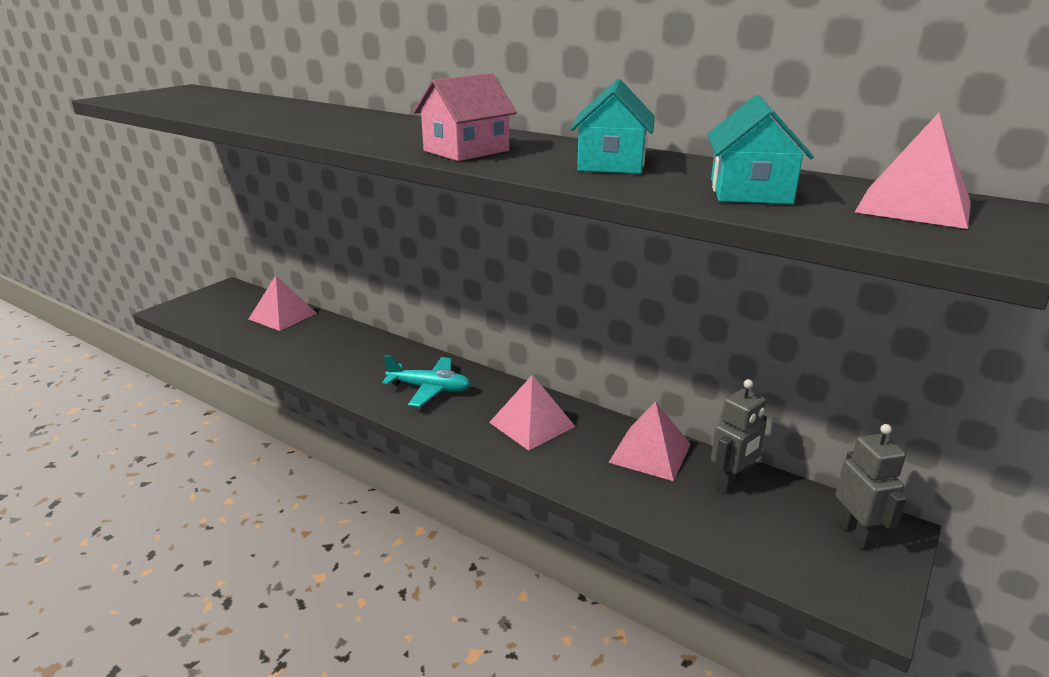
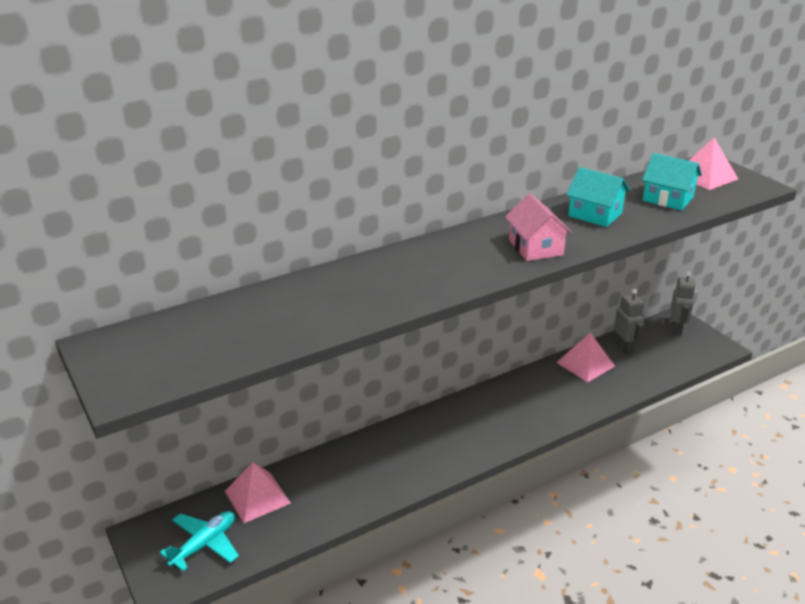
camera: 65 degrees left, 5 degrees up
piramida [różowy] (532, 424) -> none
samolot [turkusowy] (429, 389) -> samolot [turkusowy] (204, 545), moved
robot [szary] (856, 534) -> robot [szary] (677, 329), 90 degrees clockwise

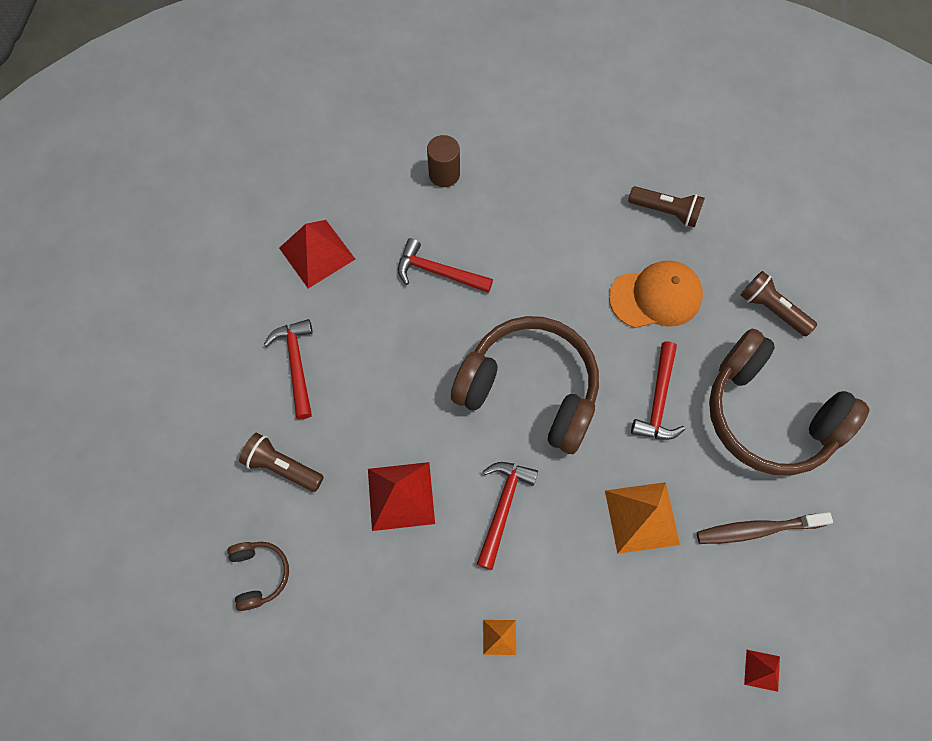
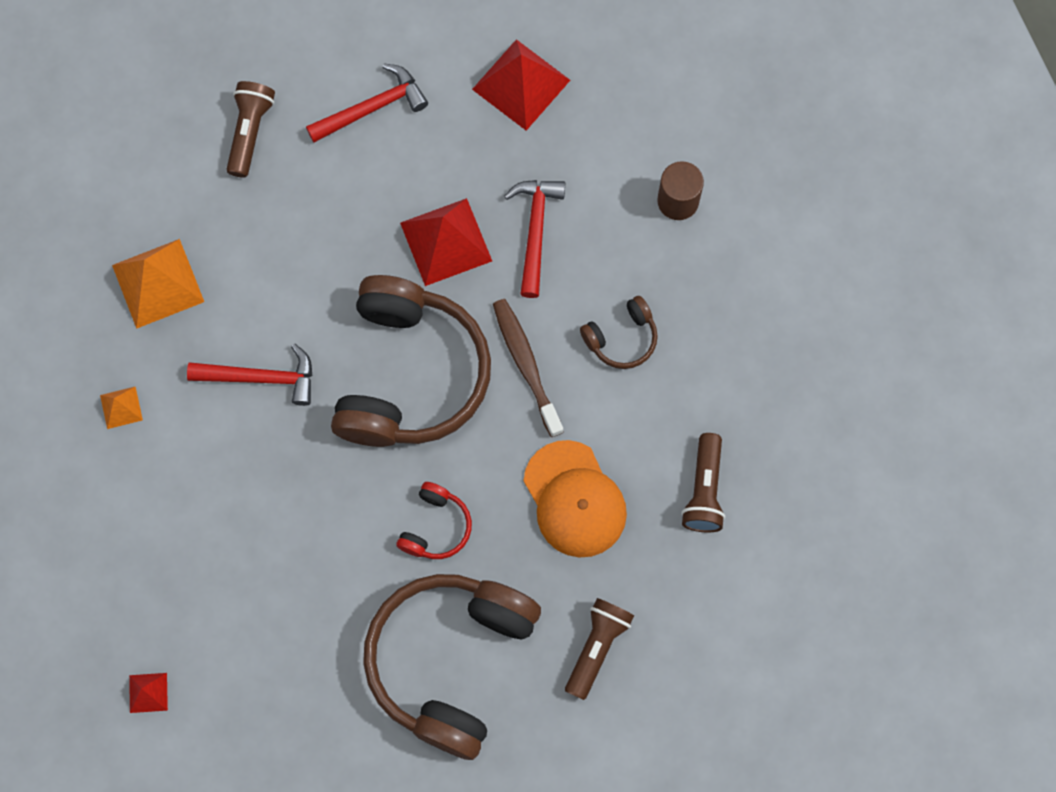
camera: 75 degrees right, 5 degrees up
słuchawki [brązowy] (260, 574) -> słuchawki [brązowy] (621, 338), moved
piramida [czerwony] (400, 496) -> piramida [czerwony] (446, 241), moved
piramida [pomarańczowy] (642, 517) -> piramida [pomarańczowy] (158, 283), moved
szczoteczka do zębów [brązowy] (756, 529) -> szczoteczka do zębów [brązowy] (526, 364), moved
młotek [czerwony] (658, 400) -> słuchawki [czerwony] (435, 527)

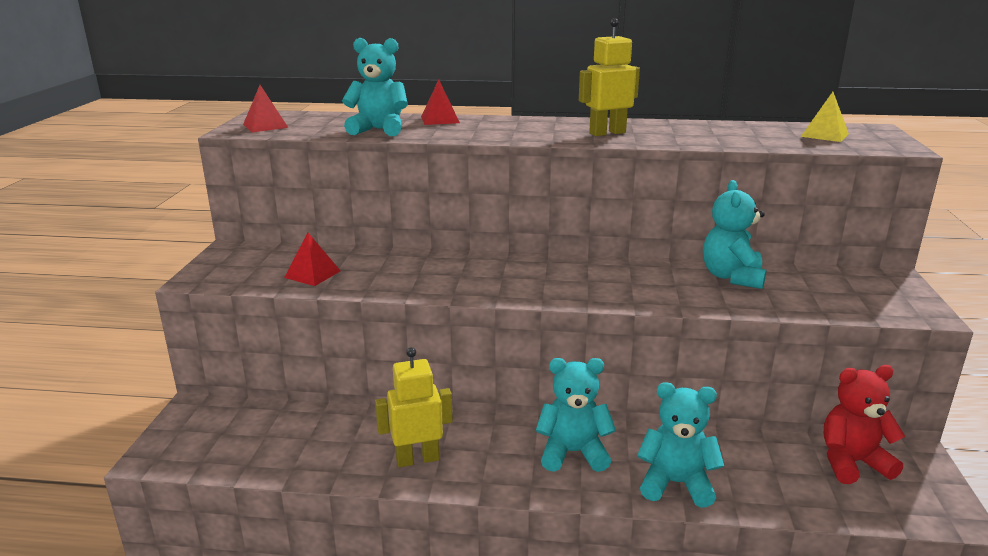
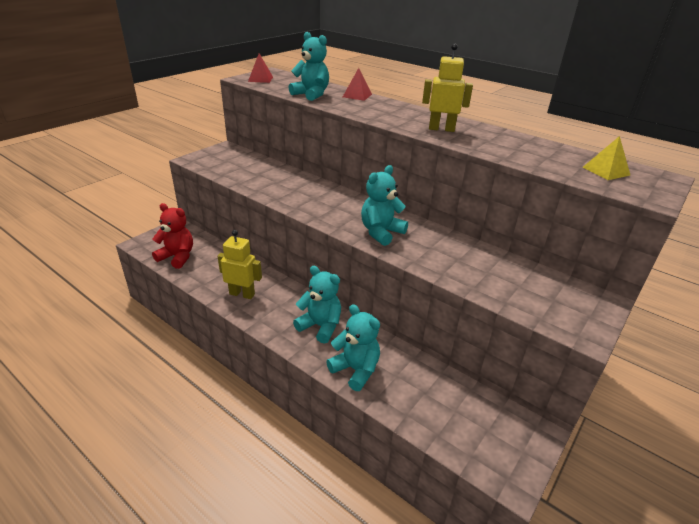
camera: 30 degrees right, 10 degrees up
piramida [czerwony] (312, 274) -> none
miś [turkusowy] (732, 277) -> miś [turkusowy] (381, 232), moved
miś [czerwony] (852, 462) -> miś [czerwony] (177, 257), moved

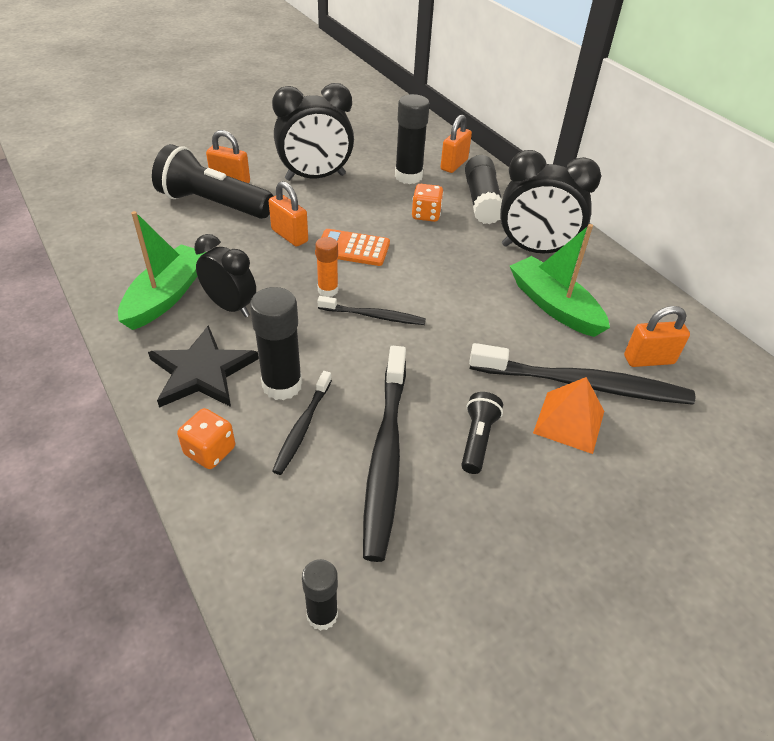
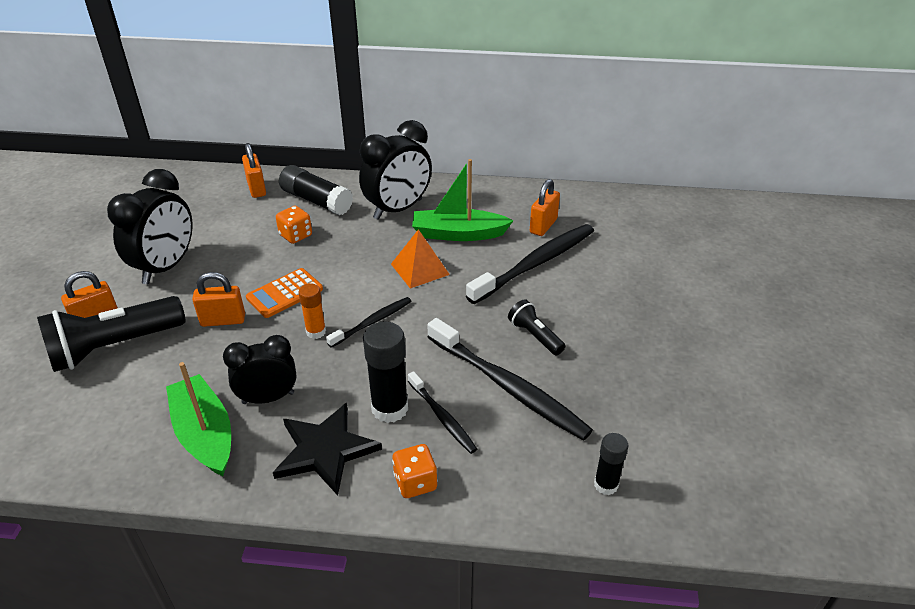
camera: 50 degrees left, 5 degrees down
klej w sztyfcie [czarny] (408, 176) -> none
piramida [pomarańczowy] (569, 422) -> piramida [pomarańczowy] (420, 269), moved

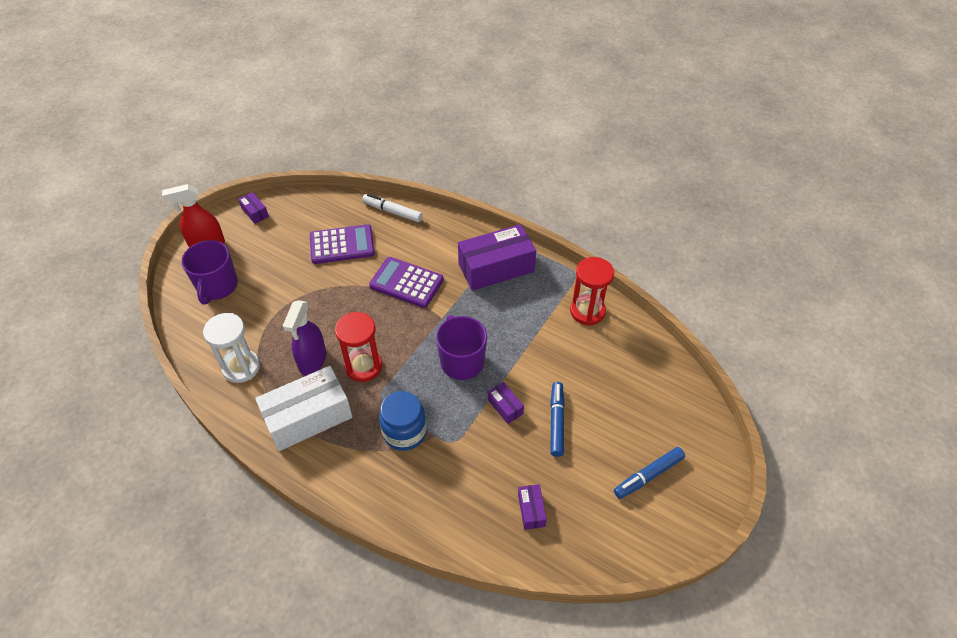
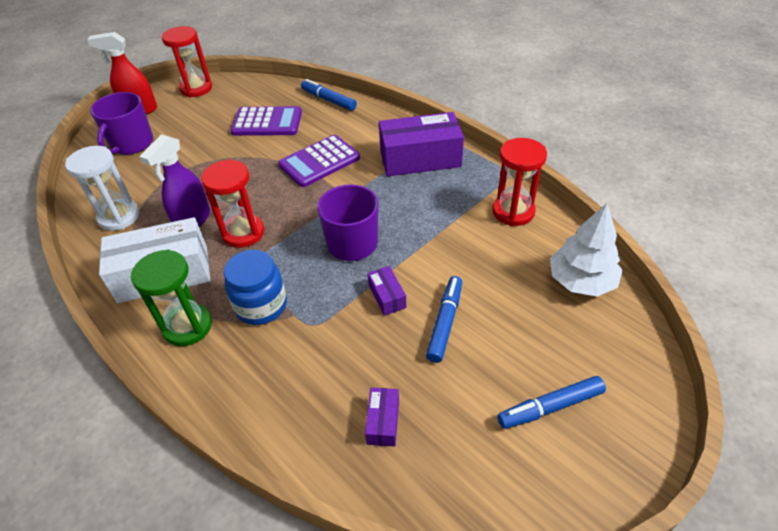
camera: 15 degrees right, 5 degrees down
none -> klepsydra [zielony] (187, 326)
none -> drzewko [biały] (581, 281)
pudełko [fioletowy] (255, 212) -> klepsydra [czerwony] (196, 88)
flamaster [biały] (392, 211) -> flamaster [niebieski] (328, 100)
kalkulator [fioletowy] (406, 283) -> kalkulator [fioletowy] (319, 161), 75 degrees counterclockwise

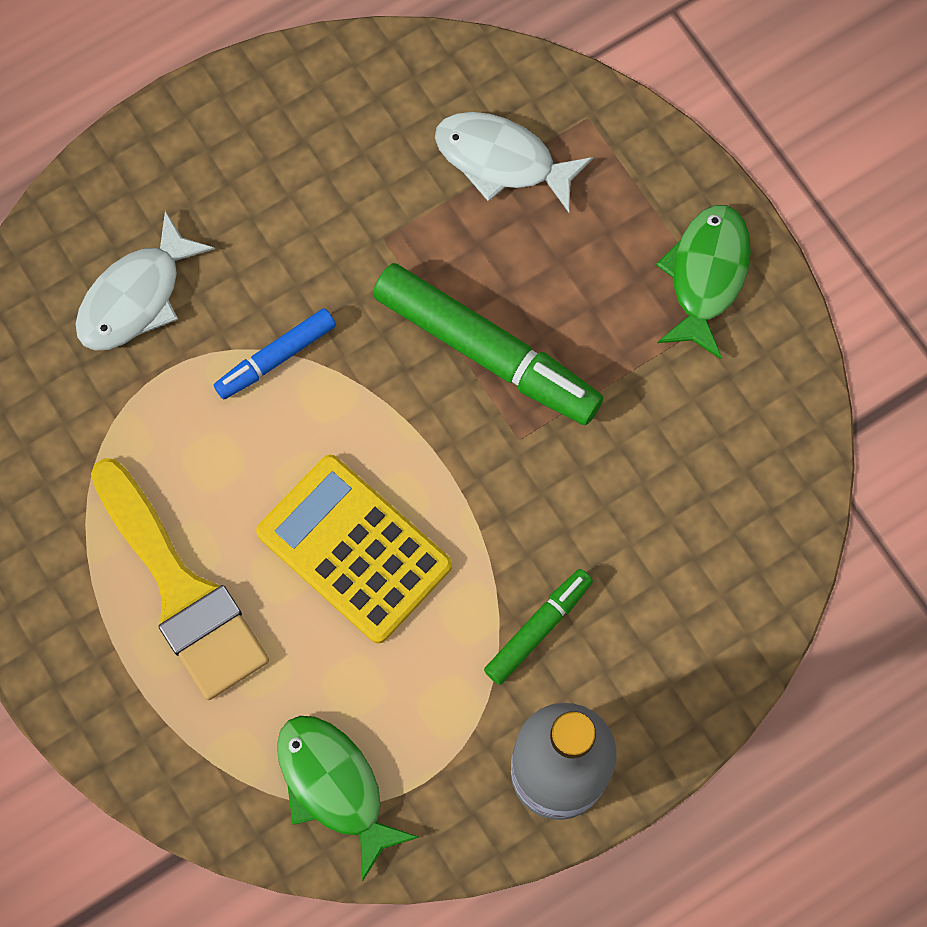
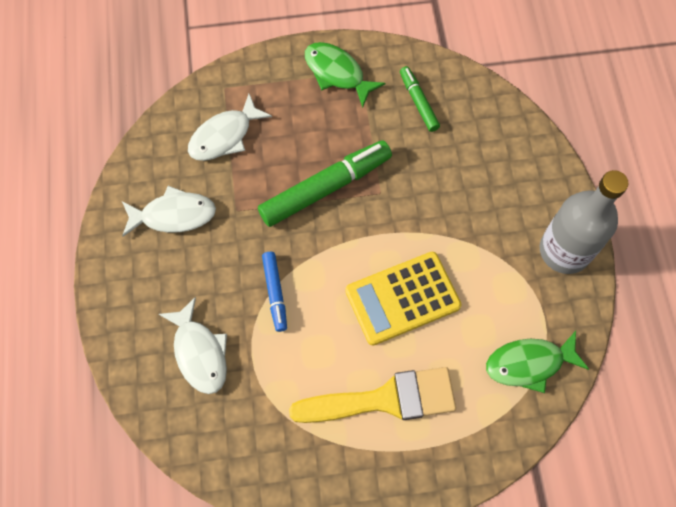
camera: 65 degrees left, 5 degrees down
none -> ryba [biały] (174, 215)
flamaster [zielony] (538, 628) -> flamaster [zielony] (418, 102), moved

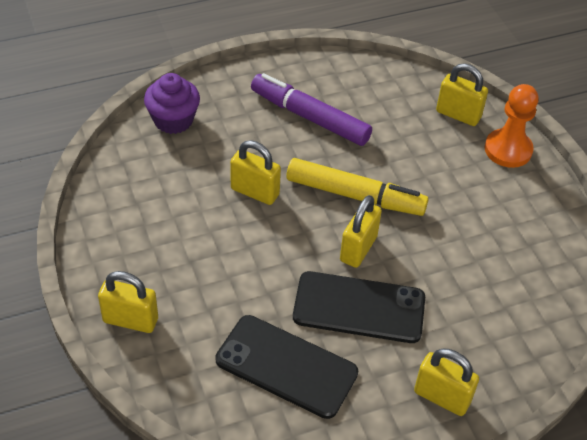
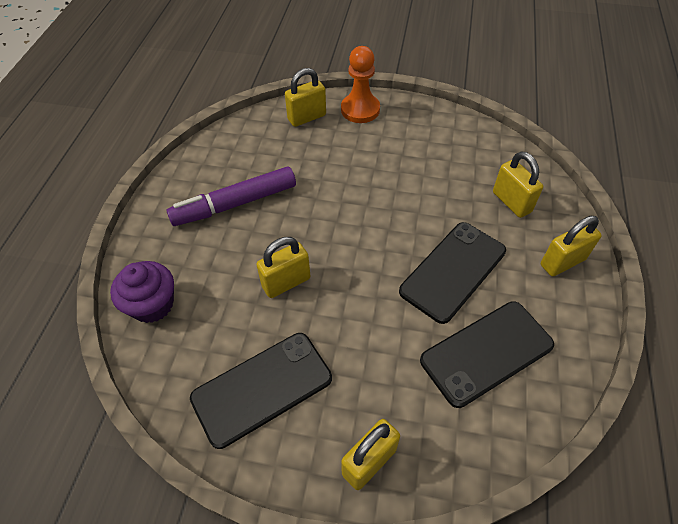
camera: 55 degrees left, 5 degrees up
flamaster [żółty] (355, 195) -> none
none -> telefon [czarny] (262, 388)
kłódka [żółty] (358, 249) -> kłódka [żółty] (511, 202), moved

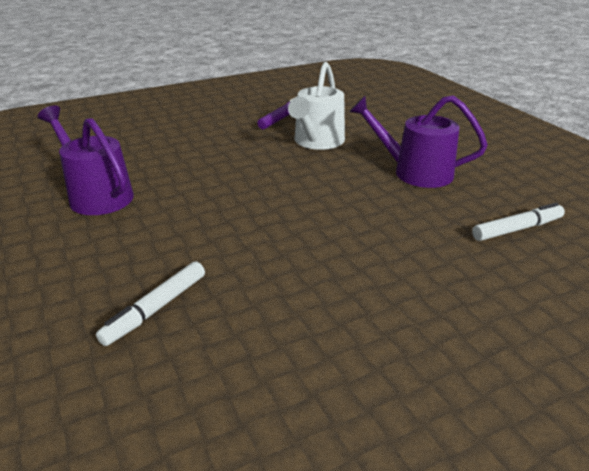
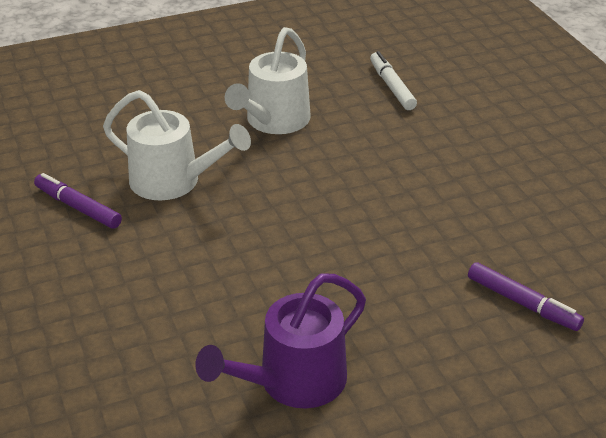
camera: 85 degrees left, 5 degrees up
flamaster [biały] (156, 309) -> flamaster [fioletowy] (522, 303)
konewka [fioletowy] (414, 172) -> konewka [biały] (274, 121)

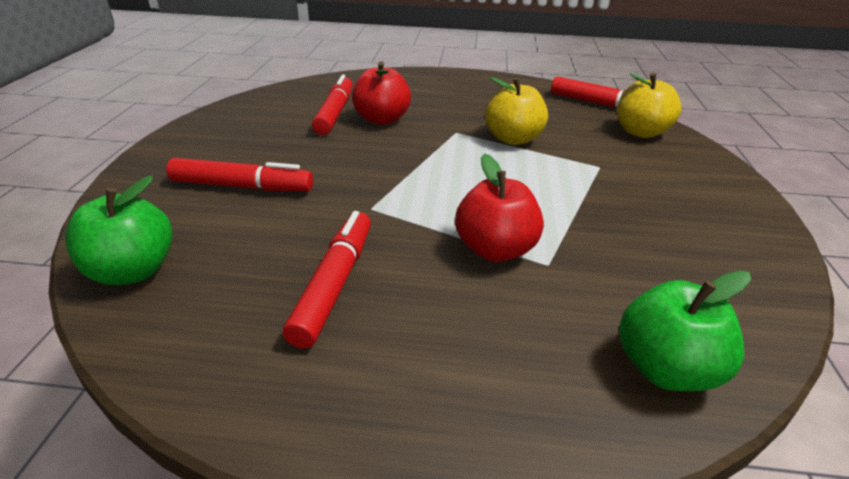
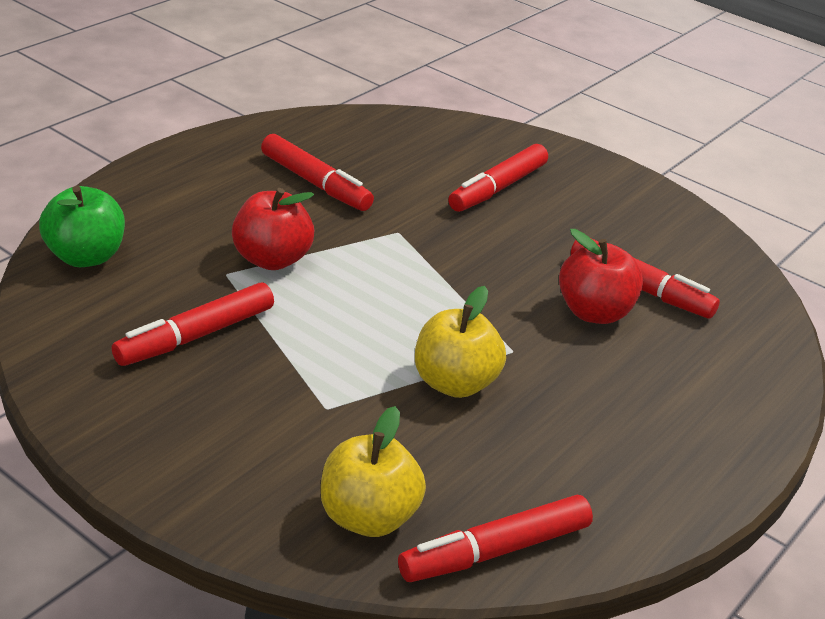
camera: 120 degrees right, 0 degrees up
jabłko [zielony] (132, 271) -> none
none -> flamaster [czerwony] (196, 336)

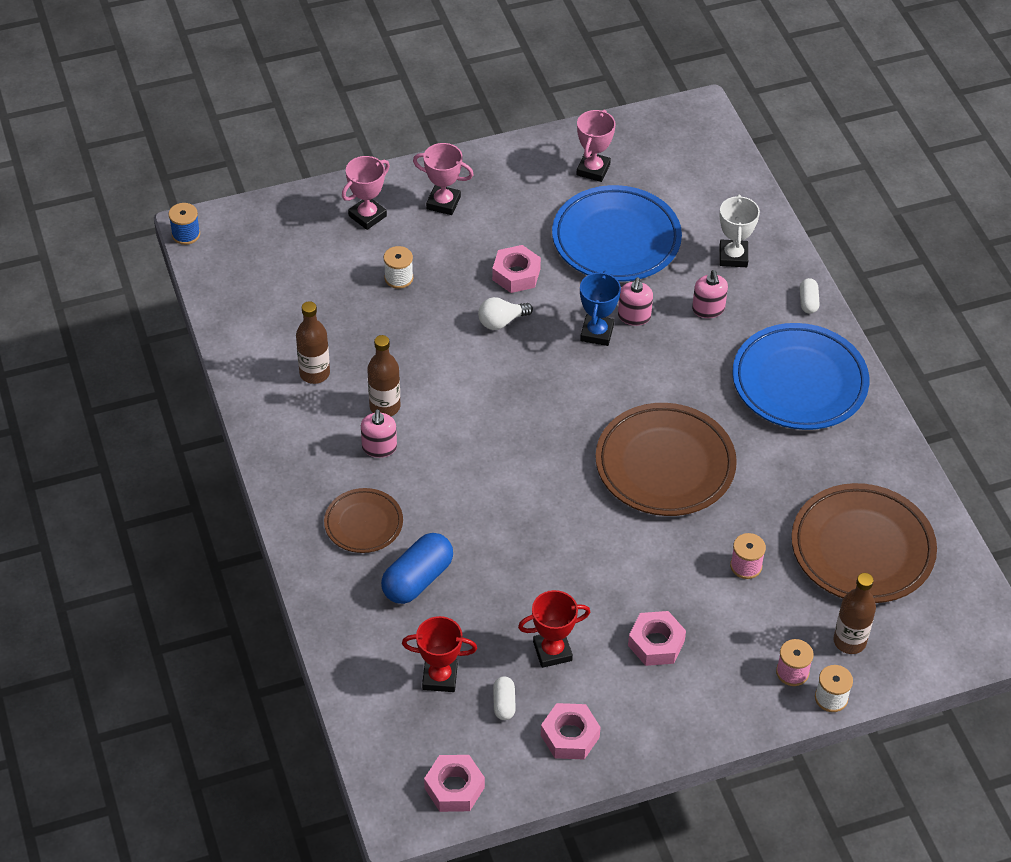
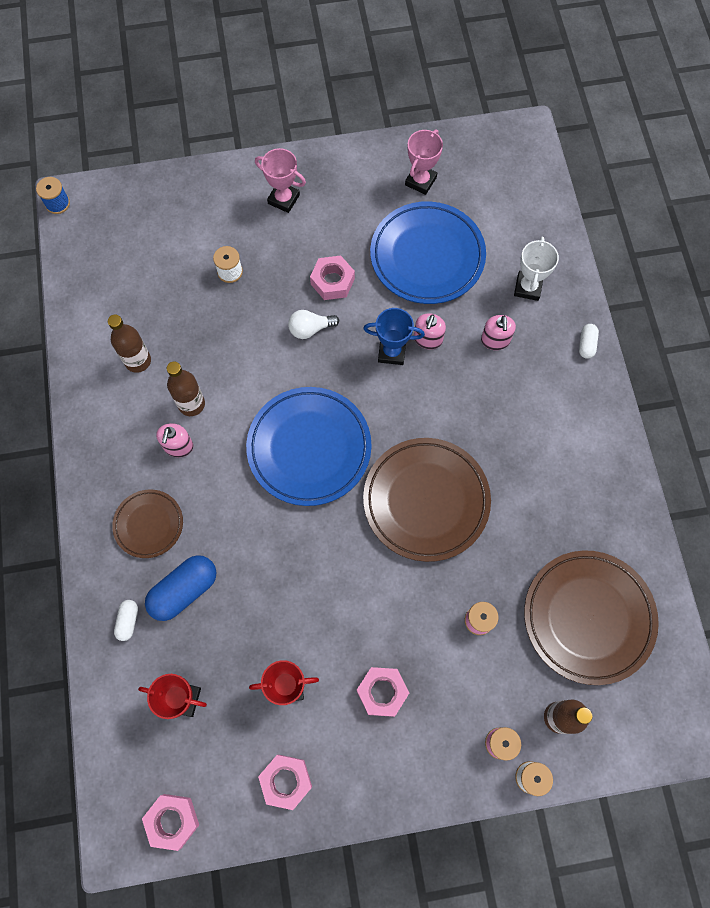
camera: 10 degrees right, 20 degrees up
puchar [różowy] (367, 216) -> none
kapsułka [biały] (504, 703) -> kapsułka [biały] (128, 621), moved
talerz [niebieski] (799, 382) -> talerz [niebieski] (309, 448), moved
puchar [niebieski] (597, 333) -> puchar [niebieski] (392, 352), 75 degrees clockwise

